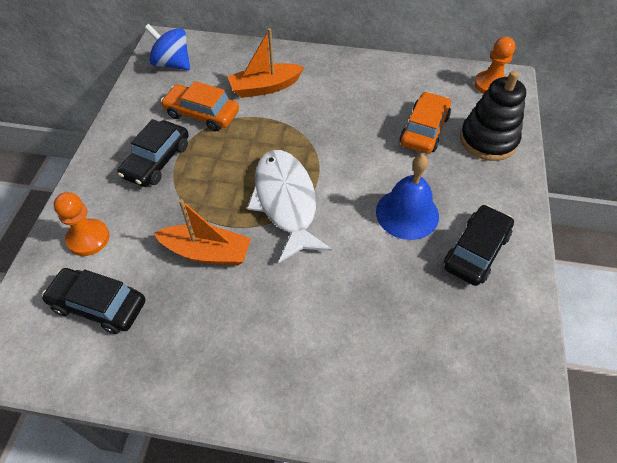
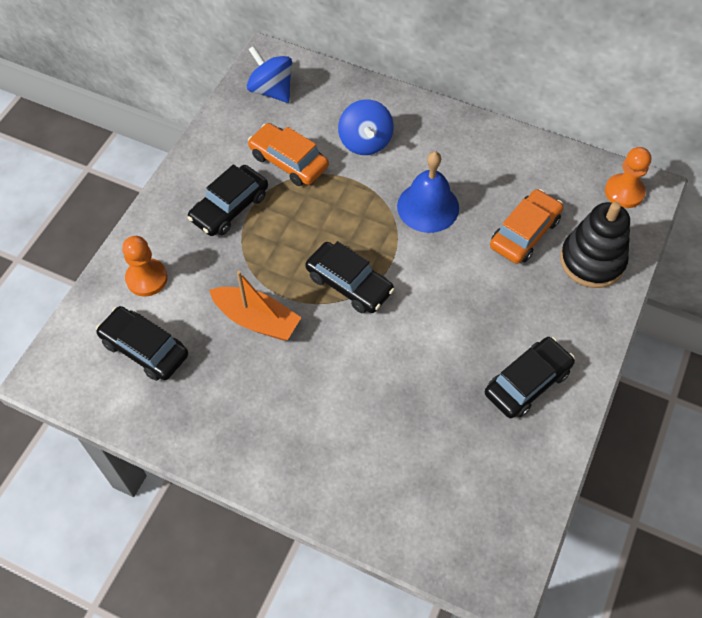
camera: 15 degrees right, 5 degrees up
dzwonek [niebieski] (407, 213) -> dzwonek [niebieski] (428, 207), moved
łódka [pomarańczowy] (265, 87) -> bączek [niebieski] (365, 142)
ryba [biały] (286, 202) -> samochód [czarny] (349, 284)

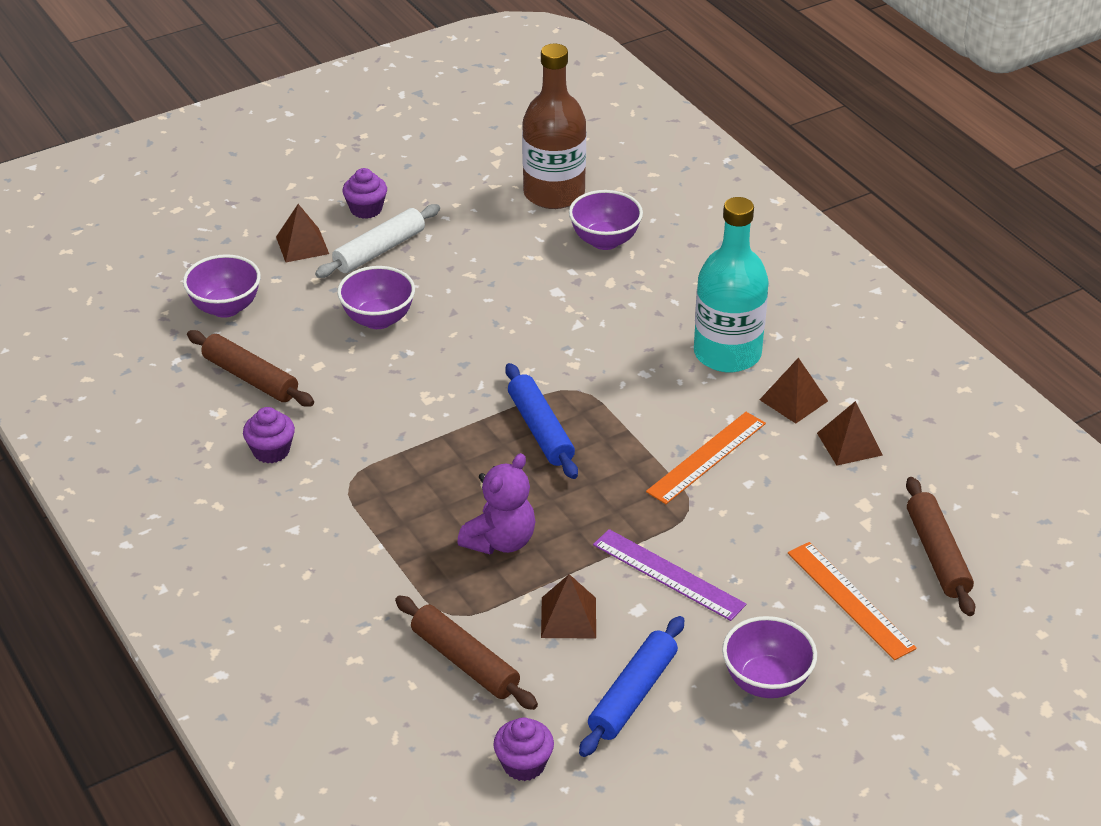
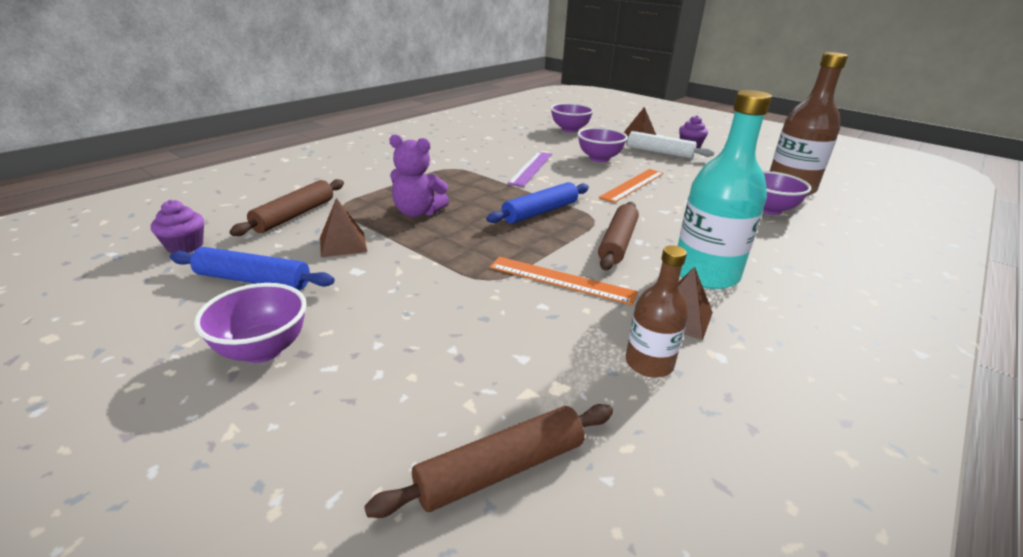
camera: 70 degrees right, 10 degrees down
muffinka [fioletowy] (271, 451) -> none
wałek do ciasta [brązowy] (251, 378) -> wałek do ciasta [brązowy] (618, 243), moved
linijka [fioletowy] (668, 574) -> linijka [fioletowy] (531, 168), moved
linijka [pomarańczowy] (850, 600) -> linijka [pomarańczowy] (633, 185), moved
piramida [brązowy] (849, 444) -> butelka [brązowy] (649, 363)

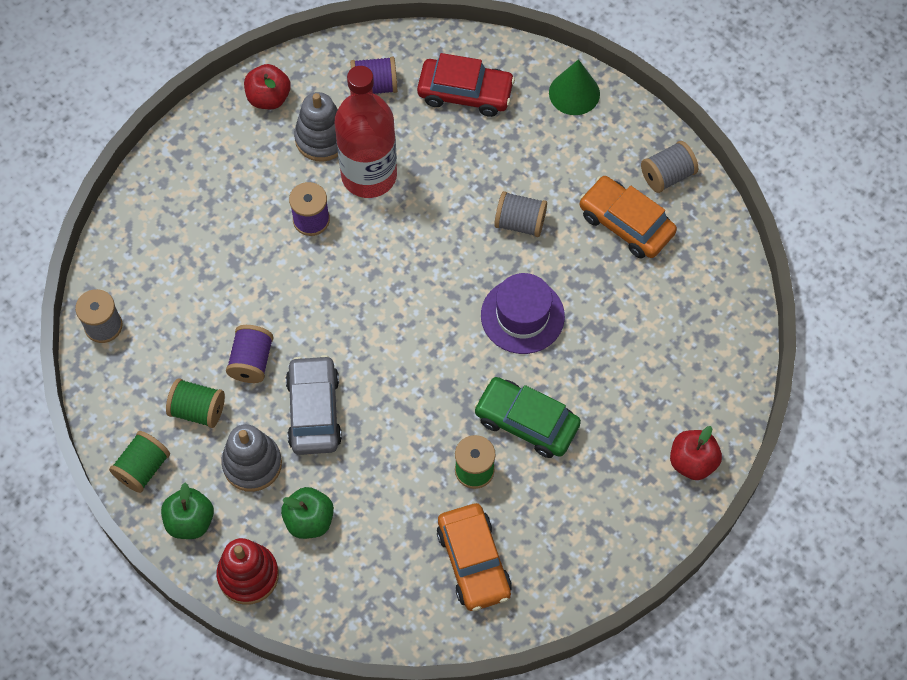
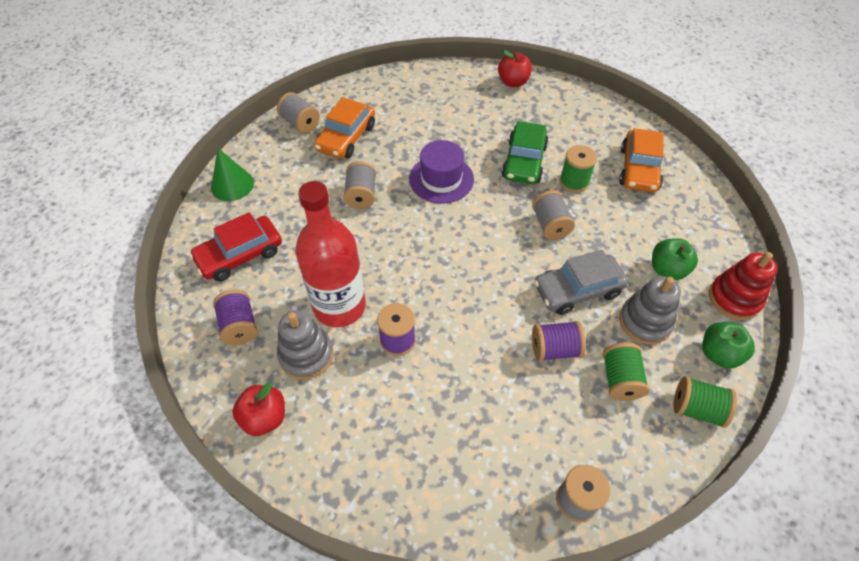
camera: 105 degrees left, 10 degrees down
none -> szpulka [szary] (550, 225)
samochód [czerwony] (465, 93) -> samochód [czerwony] (240, 255), 120 degrees counterclockwise
samochód [pomarańczowy] (474, 562) -> samochód [pomarańczowy] (639, 169), 135 degrees clockwise

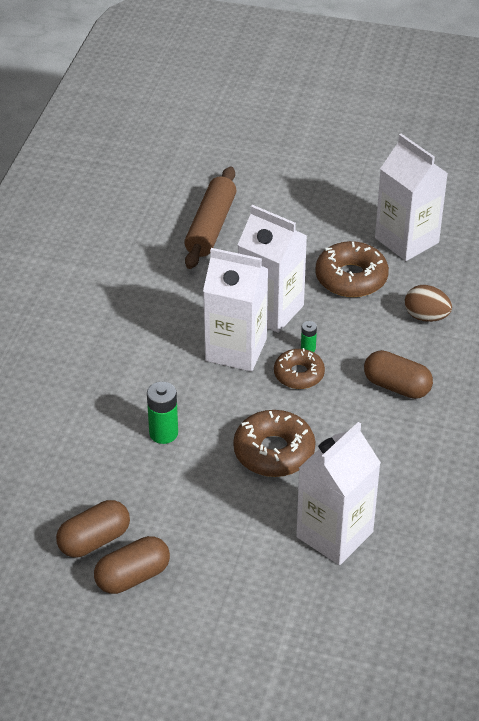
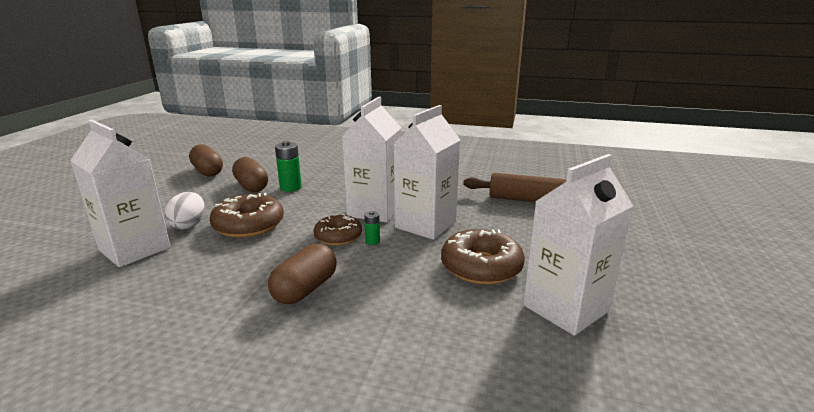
camera: 90 degrees right, 20 degrees down
jajko [brązowy] (426, 317) -> none
none -> jajko [biały] (189, 225)
kapsułka [brązowy] (133, 576) -> kapsułka [brązowy] (251, 186), moved

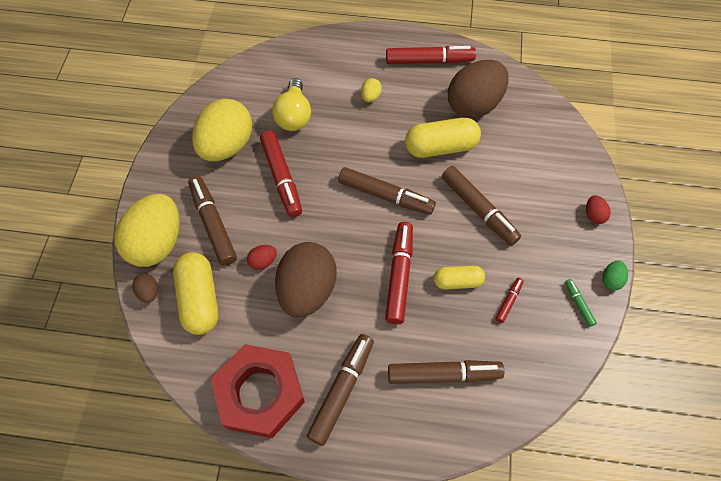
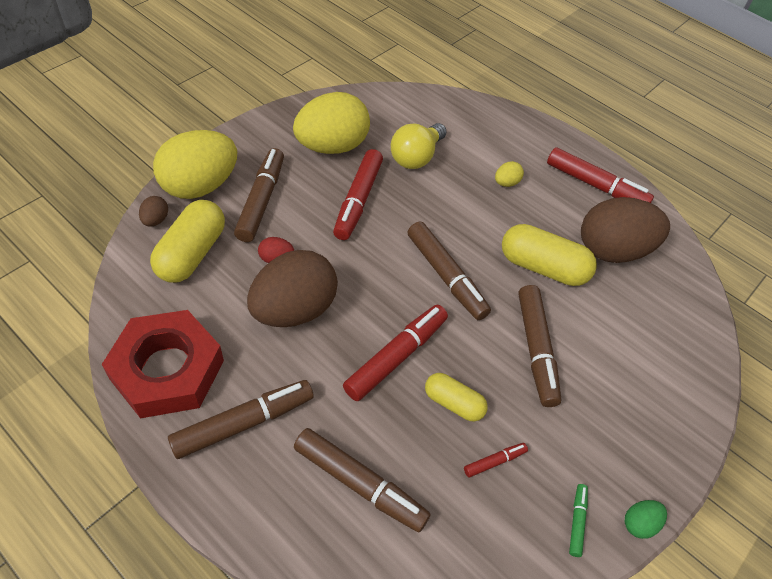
camera: 30 degrees right, 10 degrees down
jajko [czerwony] (593, 215) -> none

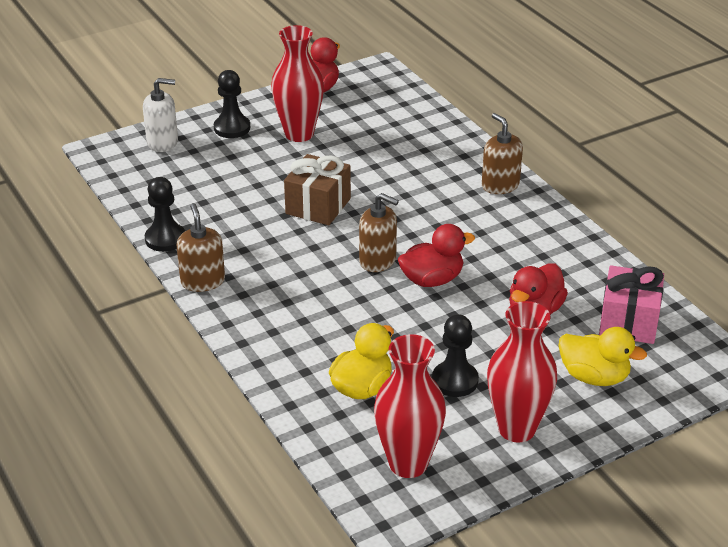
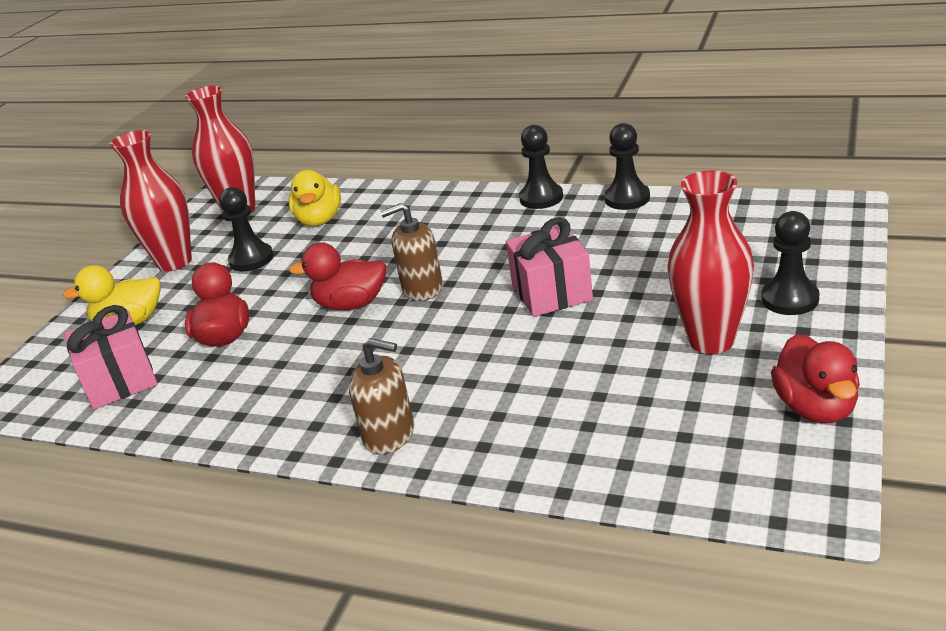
camera: 145 degrees right, 5 degrees down
dozownik mydła [biały] (162, 142) -> none
dozownik mydła [brązowy] (202, 281) -> pionek [czarny] (541, 198)
prezent [brązowy] (318, 206) -> prezent [różowy] (551, 292)
kaczka [czerwony] (432, 280) -> kaczka [czerwony] (351, 304), 60 degrees clockwise

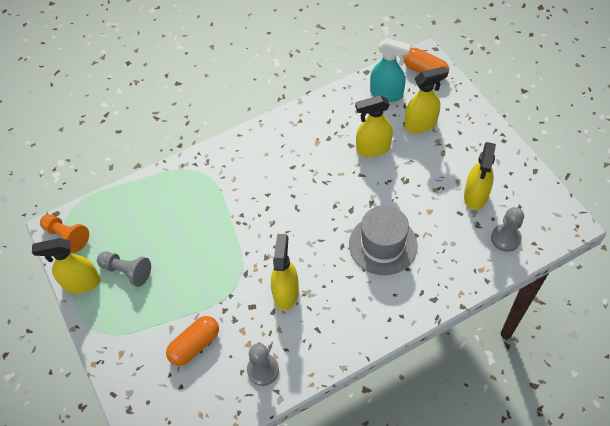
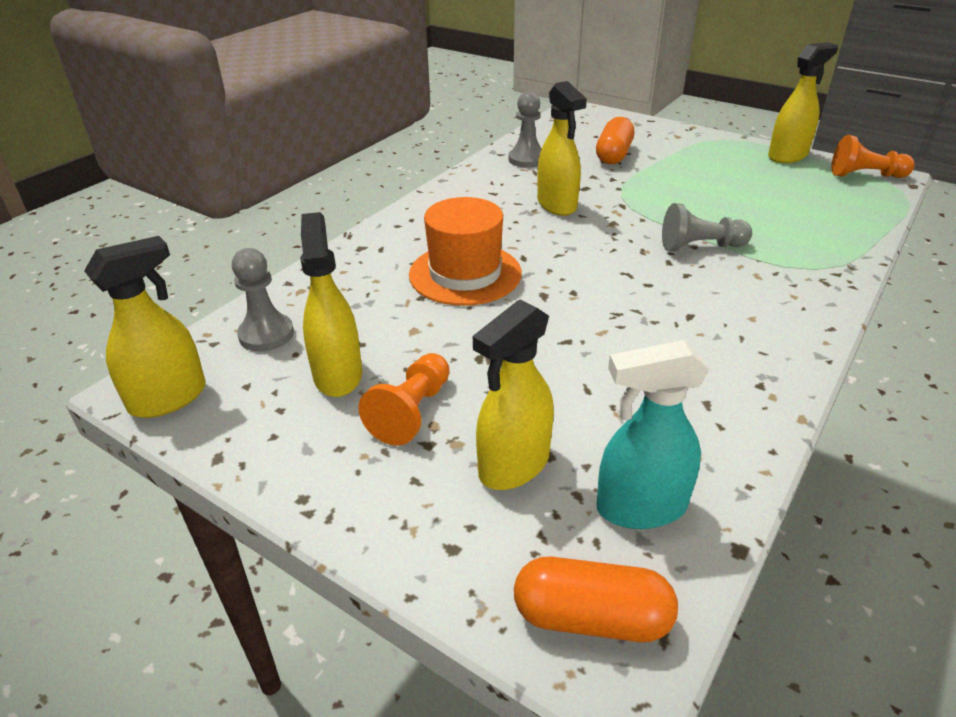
camera: 150 degrees right, 20 degrees down
none -> pionek [pomarańczowy] (411, 412)
pionek [szary] (127, 271) -> pionek [szary] (700, 246), moved
spryskiwacz [żółty] (373, 148) -> spryskiwacz [żółty] (169, 398), moved
kapelusz [szary] (383, 245) -> kapelusz [pomarańczowy] (465, 274)

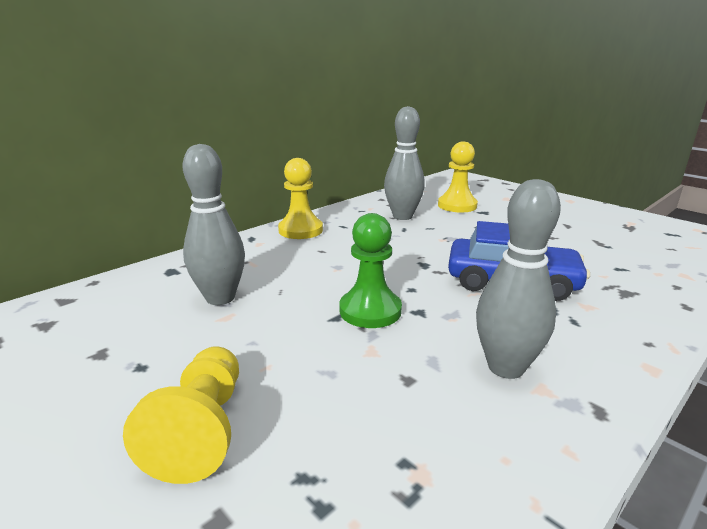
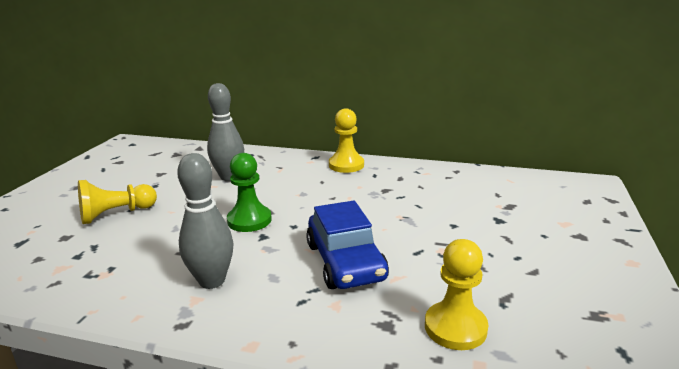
camera: 60 degrees right, 0 degrees up
kręgiel [szary] (402, 216) -> none
pionek [żółty] (457, 205) -> pionek [żółty] (455, 327), moved

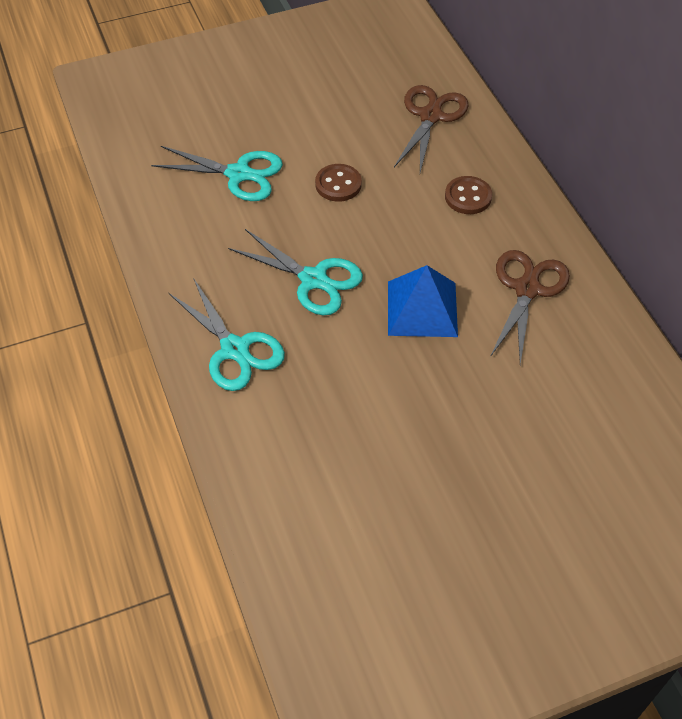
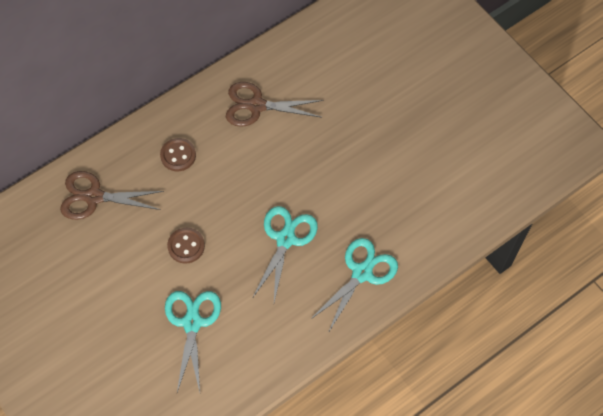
camera: 105 degrees left, 10 degrees up
piramida [niebieski] (422, 308) -> none

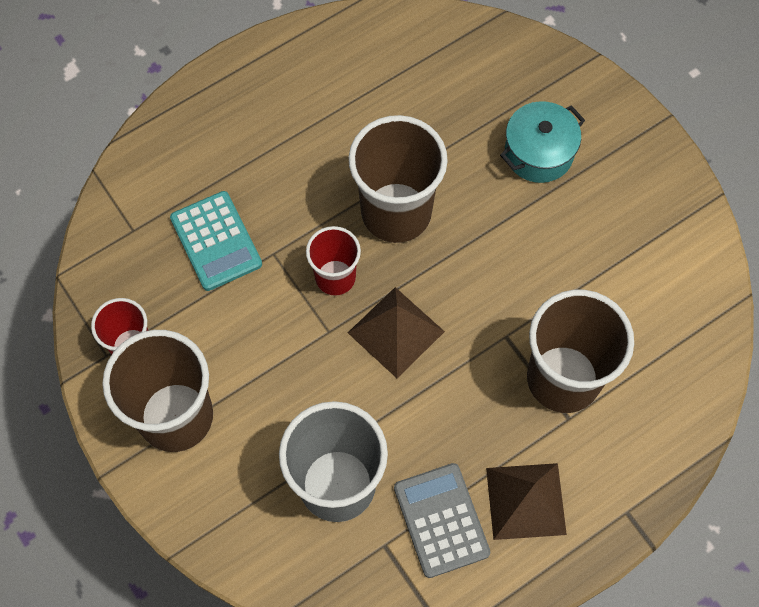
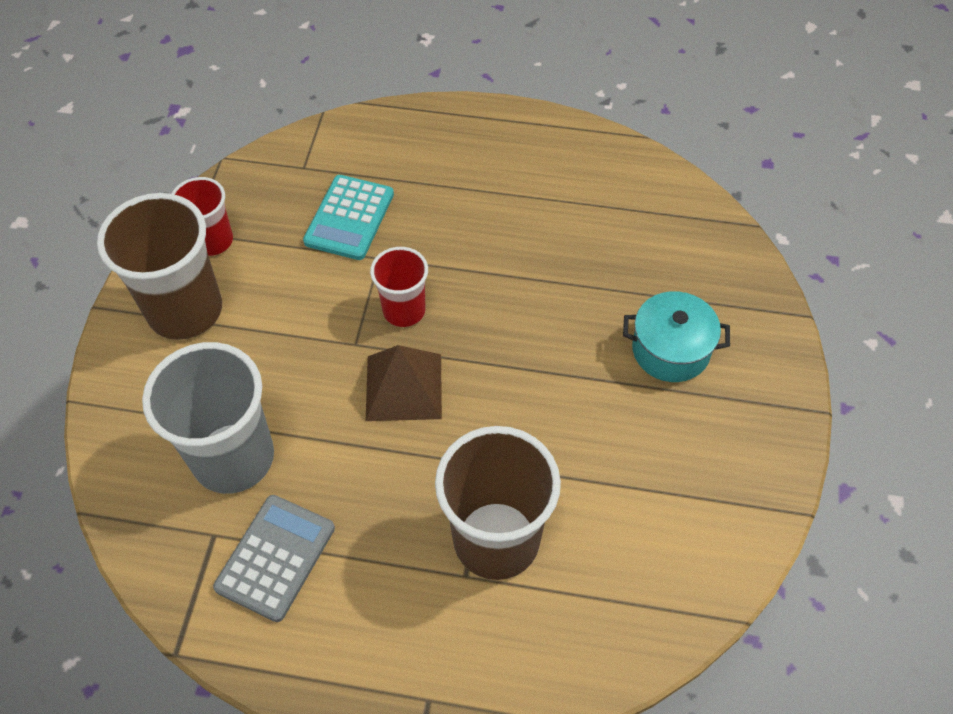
camera: 45 degrees right, 10 degrees down
szklanka [brązowy] (396, 212) -> none
piramida [brązowy] (526, 501) -> none

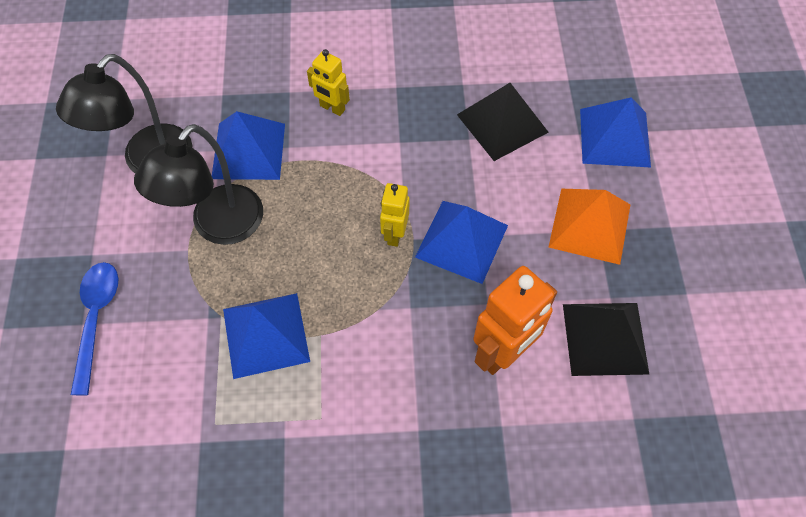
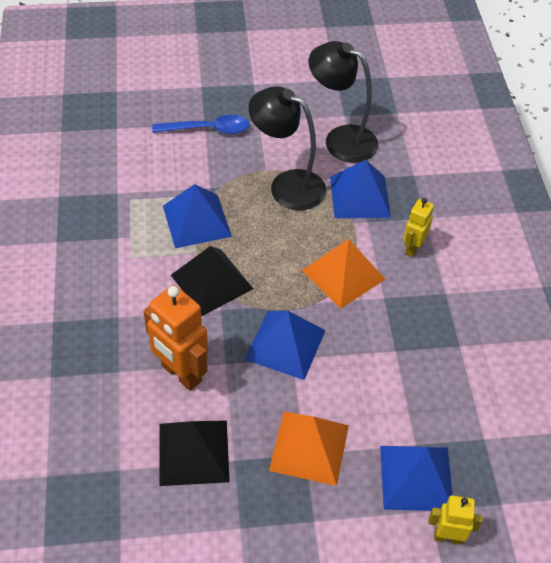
camera: 85 degrees right, 10 degrees down
none -> piramida [pomarańczowy] (343, 274)
robot [żółty] (394, 234) -> robot [żółty] (447, 537), moved
piramida [czarny] (502, 123) -> piramida [czarny] (211, 281), moved

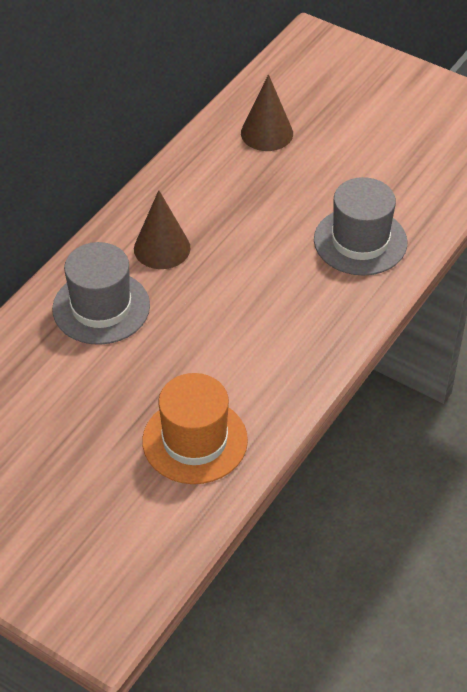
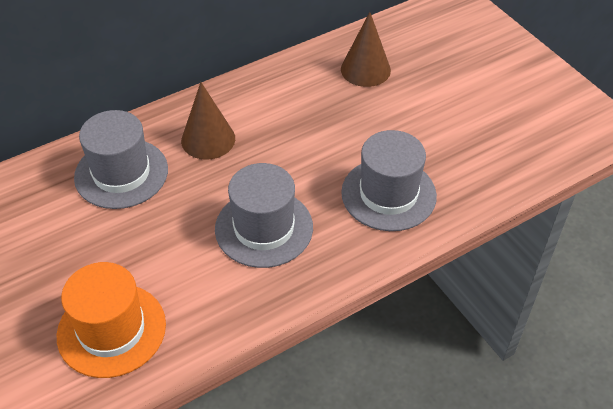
camera: 25 degrees right, 0 degrees up
none -> kapelusz [szary] (264, 228)

